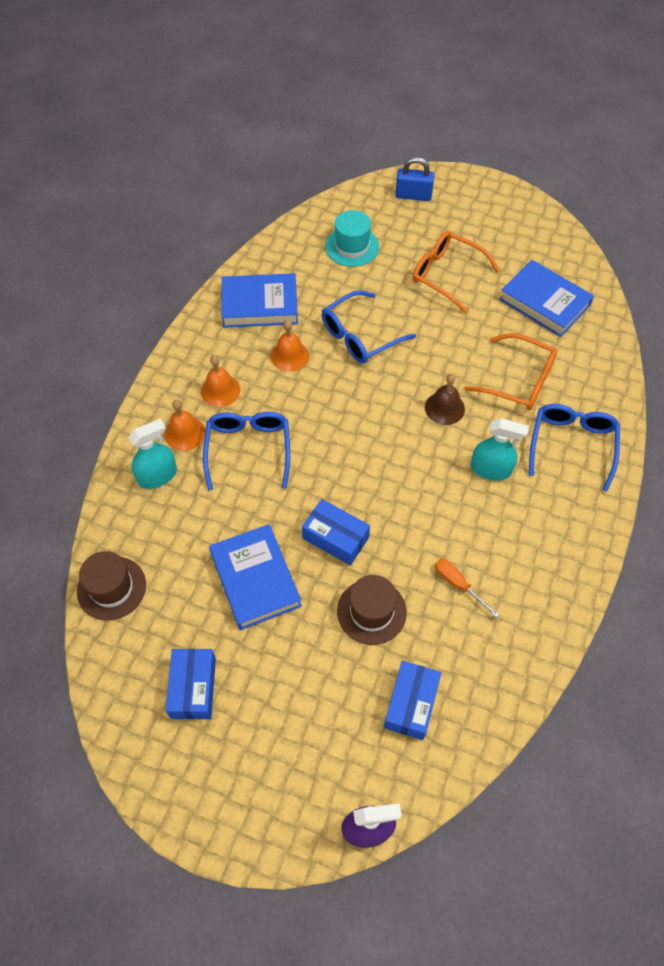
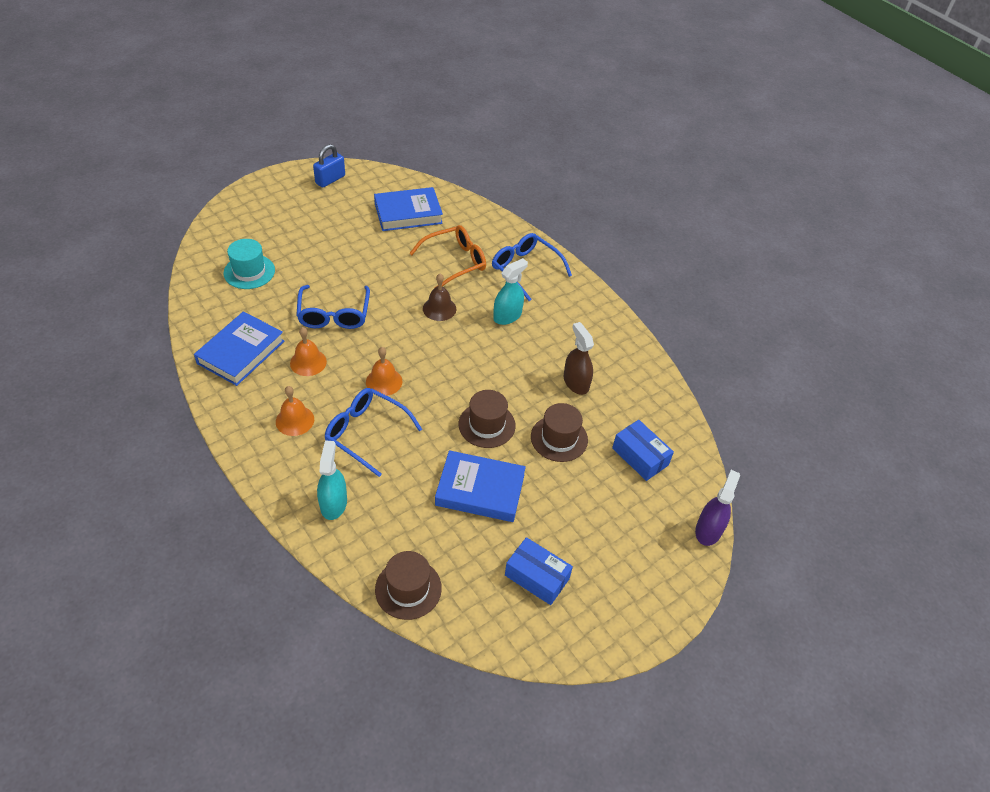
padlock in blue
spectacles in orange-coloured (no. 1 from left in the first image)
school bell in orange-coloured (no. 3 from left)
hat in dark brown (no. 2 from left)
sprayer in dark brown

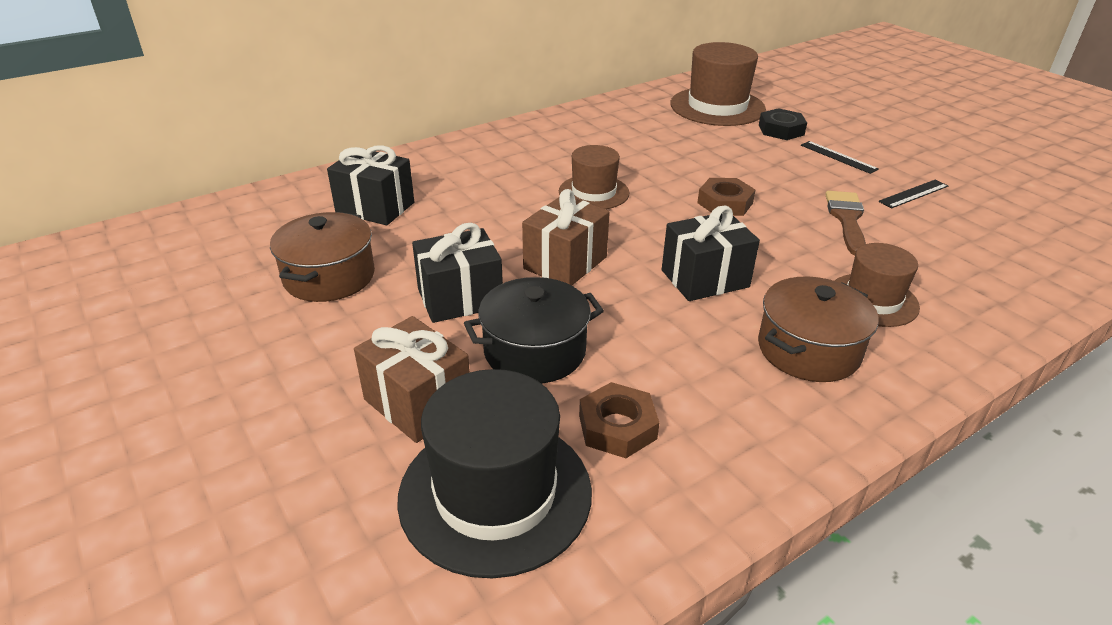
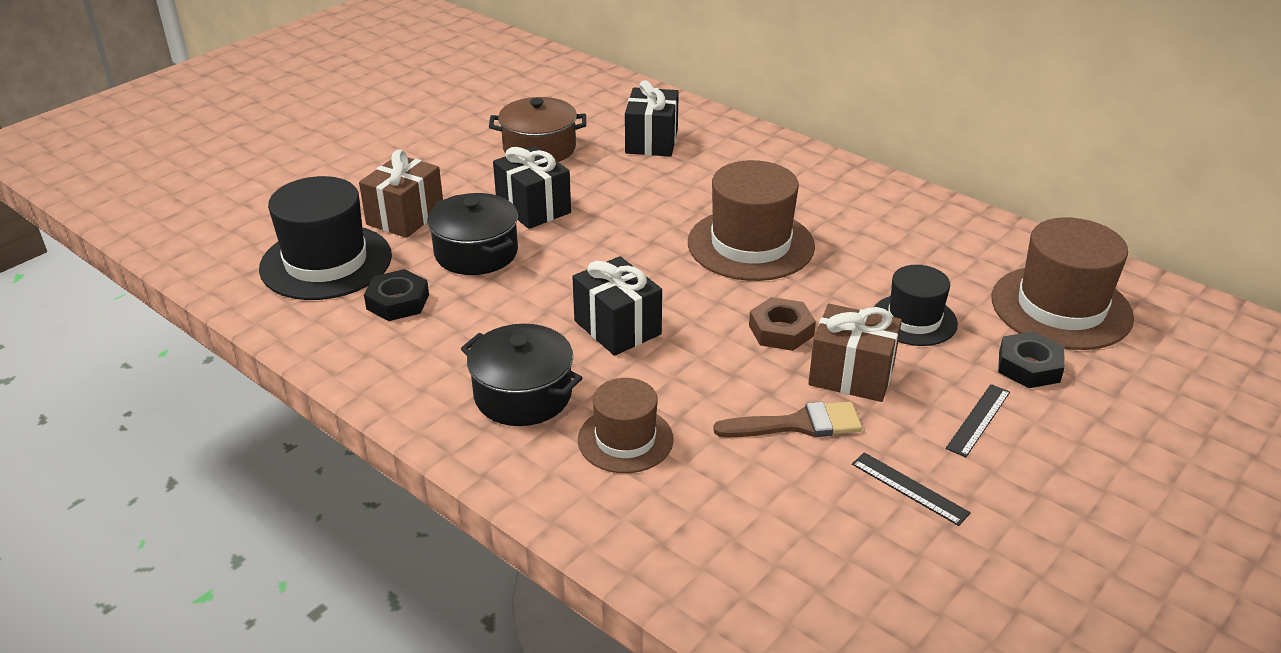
hat in dark brown (no. 2 from left)
gift in dark brown (no. 2 from left)
cooking pot in ebony (no. 2 from left)
hexagon nut in ebony (no. 1 from left)
hat in ebony (no. 2 from left)

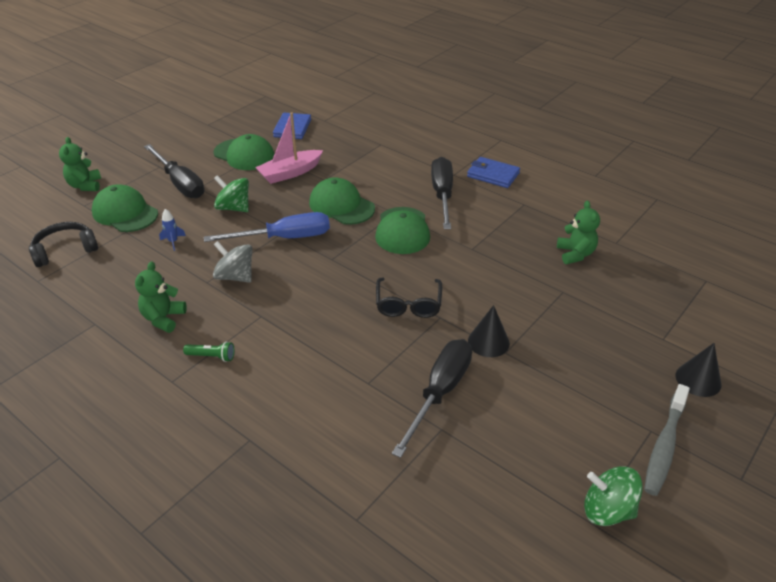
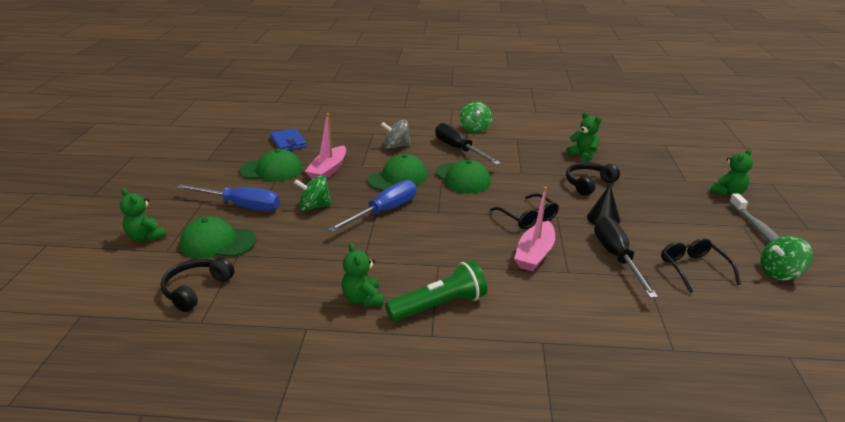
screwdriver in blue (no. 1 from left)
spinning top in leaf-green (no. 2 from left)
cap in leaf-green (no. 3 from left)
toy rocket in blue
spinning top in grey
pocket torch in leaf-green
stuffed bear in leaf-green (no. 4 from left)
over-ear headphones in ebony (no. 2 from left)
boat in rose-pink (no. 2 from left)
spectacles in ebony (no. 2 from left)

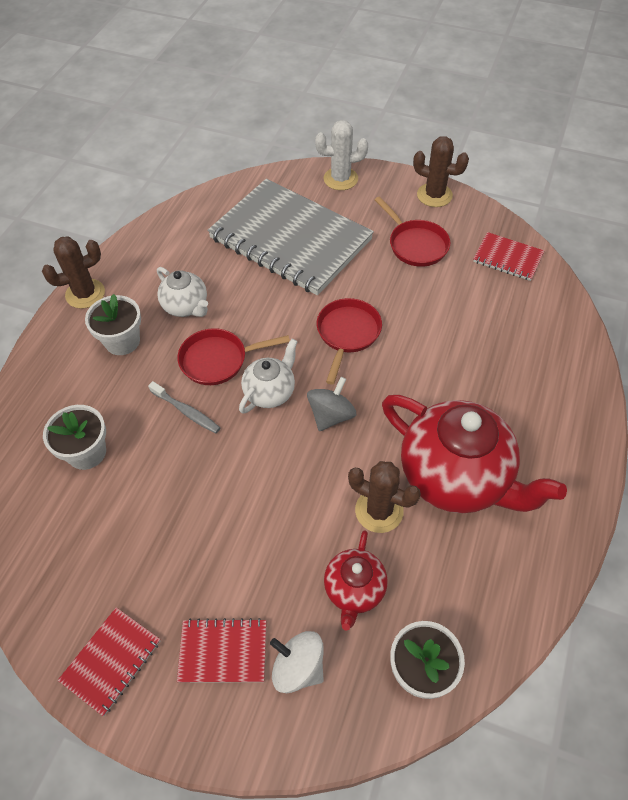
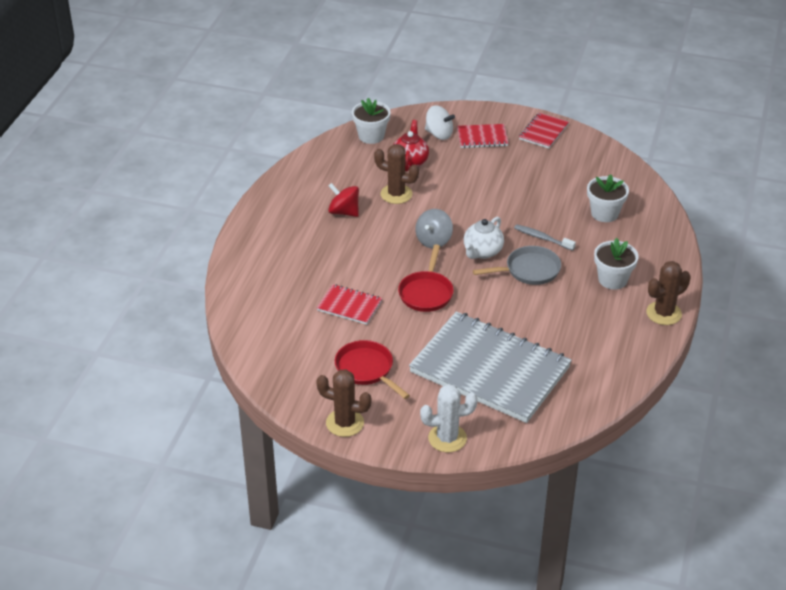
notepad in red (no. 1 from left)
tea pot in snow-white (no. 1 from left in the first image)
frying pan in grey
spinning top in red

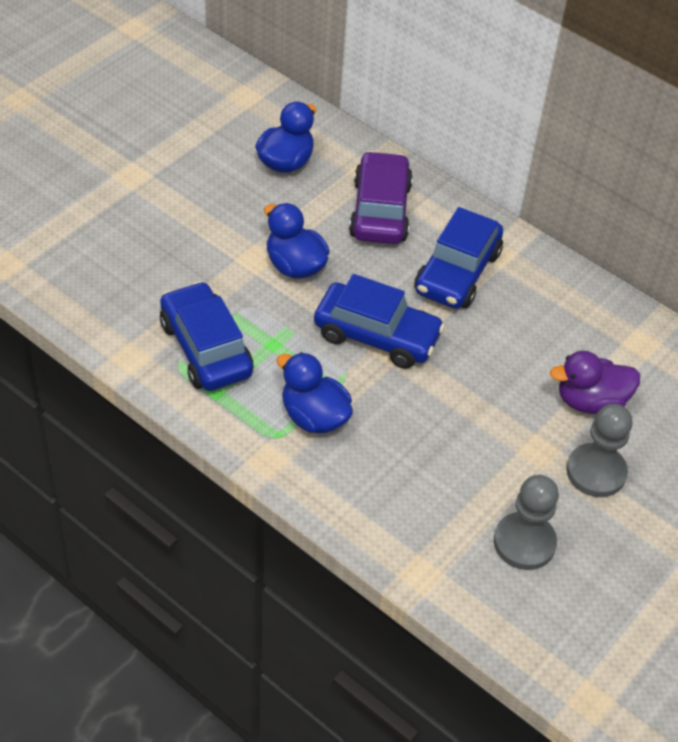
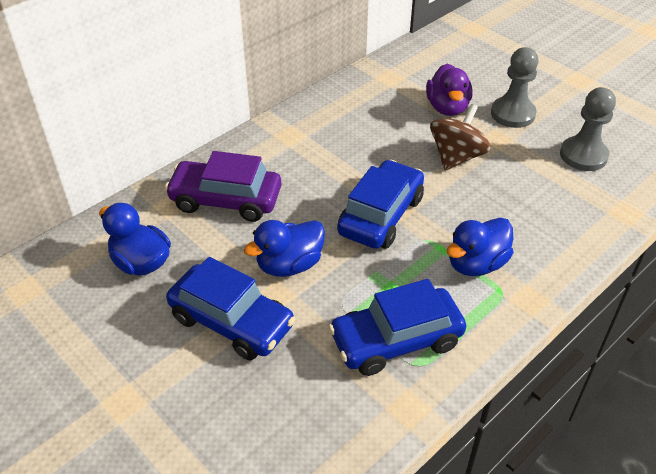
toy car in blue (no. 1 from left)
spinning top in dark brown

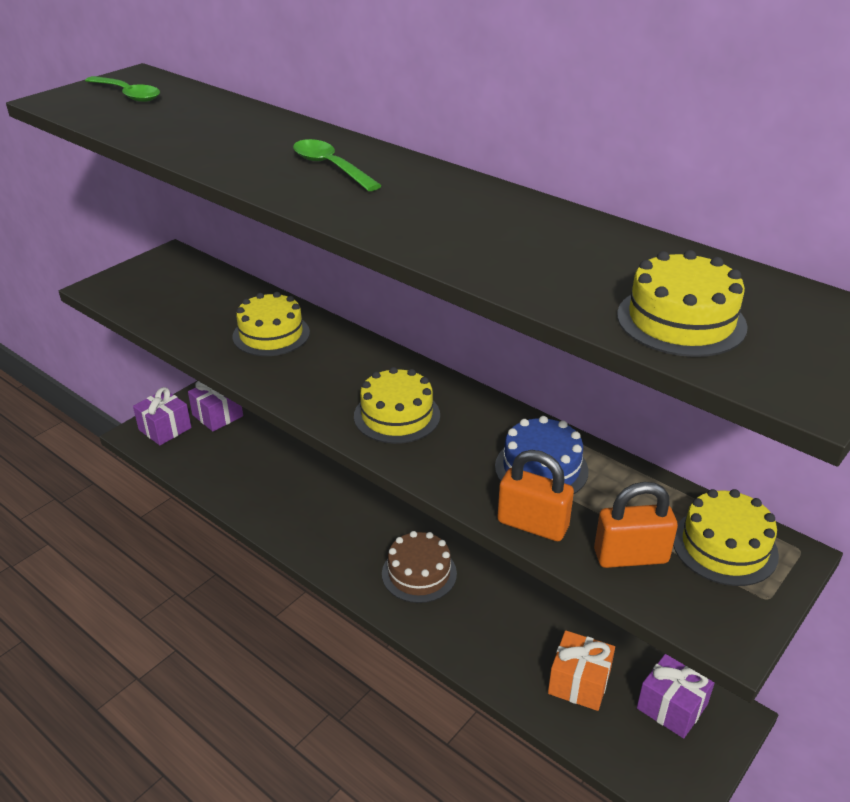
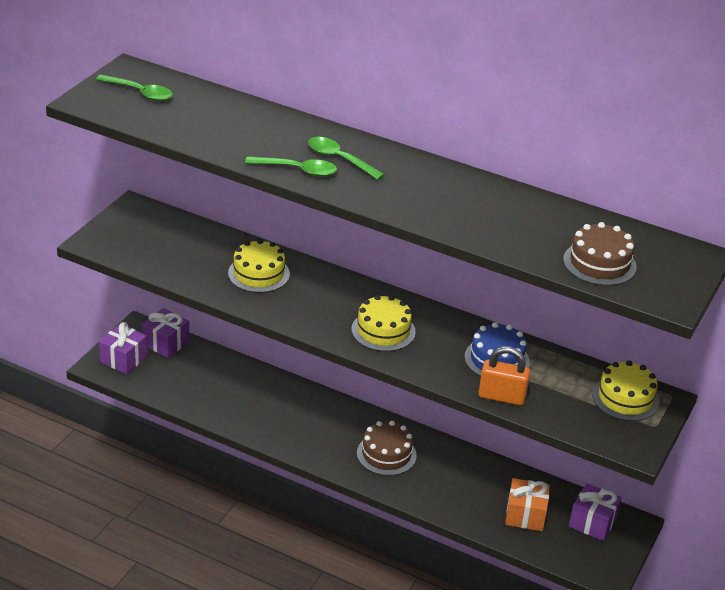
gateau in dark brown (no. 2 from left)
padlock in orange-coloured (no. 2 from left in the first image)
tablespoon in leaf-green (no. 2 from left)

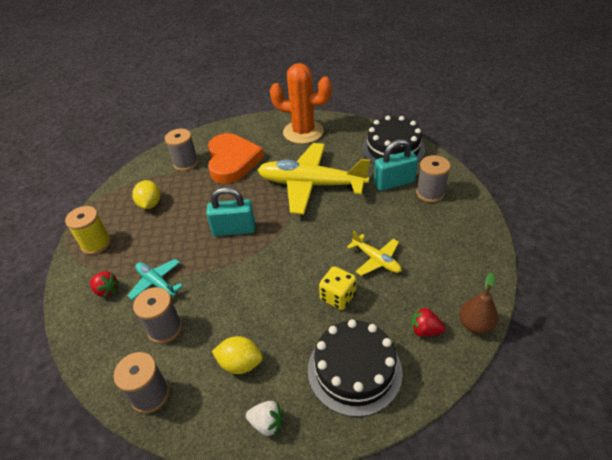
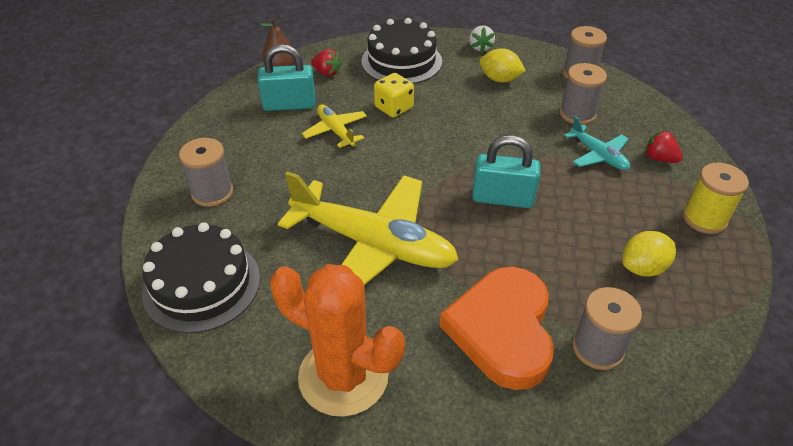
padlock in aqua (no. 1 from left)
citrus fruit in golden (no. 2 from left)
toy strawberry in snow-white

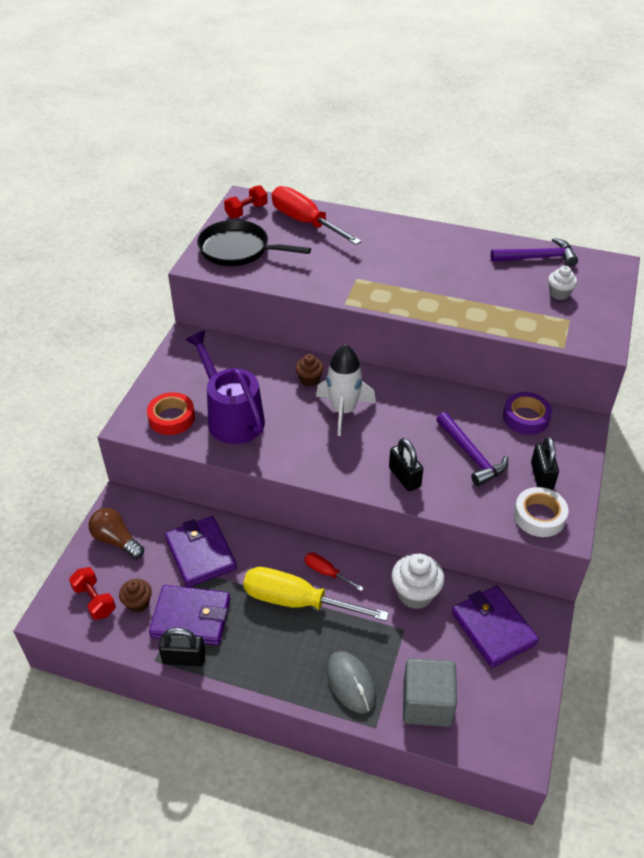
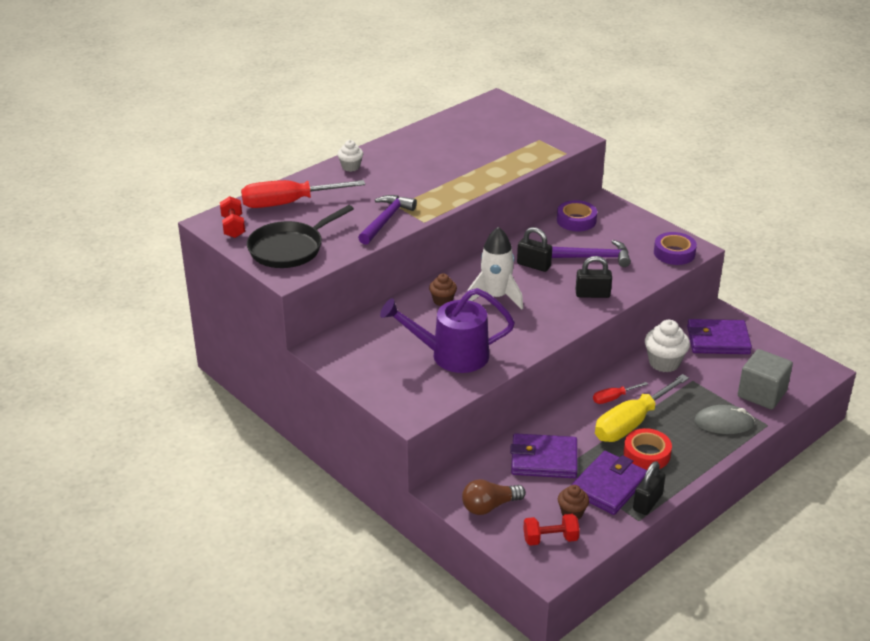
claw hammer in purple (no. 1 from left)
cupcake in snow-white (no. 1 from left)
roll of tape in red
padlock in ebony (no. 1 from left)
roll of tape in purple (no. 2 from left)

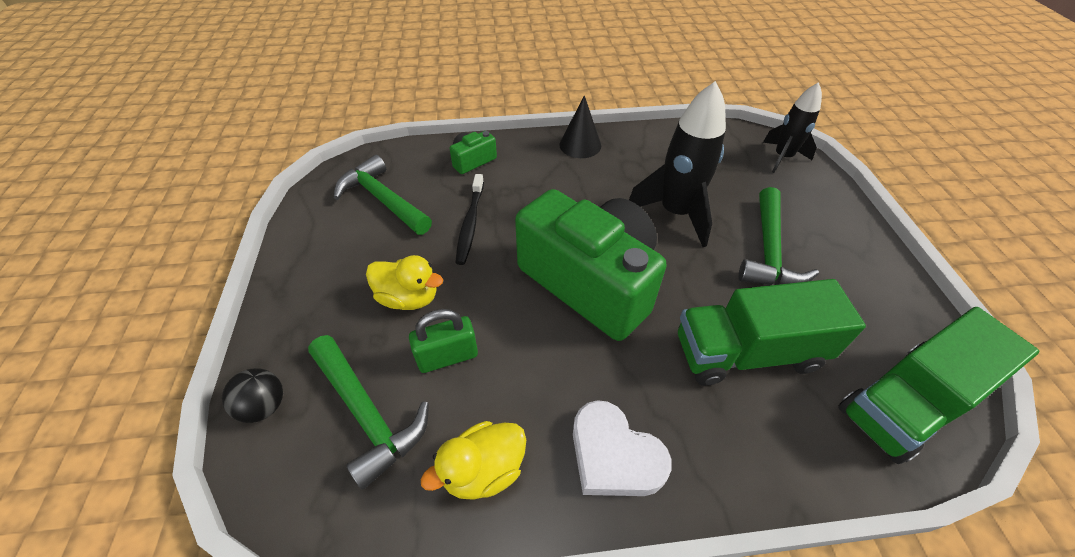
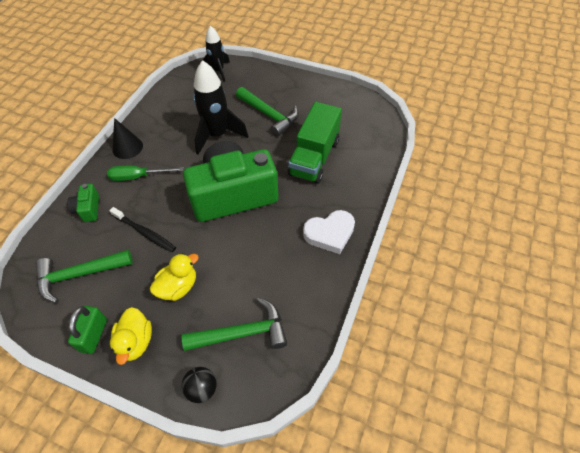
lorry in leaf-green (no. 2 from left in the first image)
padlock in leaf-green
rubber duck in golden (no. 1 from left)
screwdriver in leaf-green

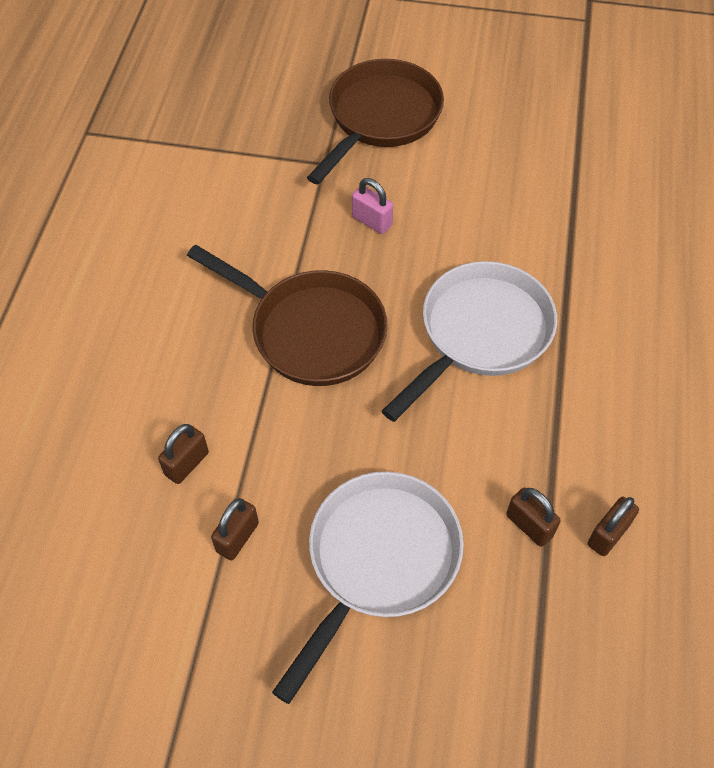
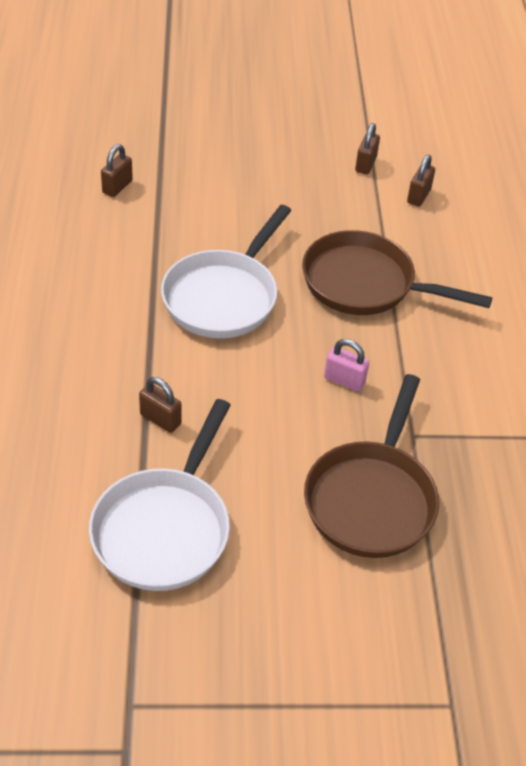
frying pan in snow-white (no. 1 from left)
padlock in dark brown (no. 2 from left)

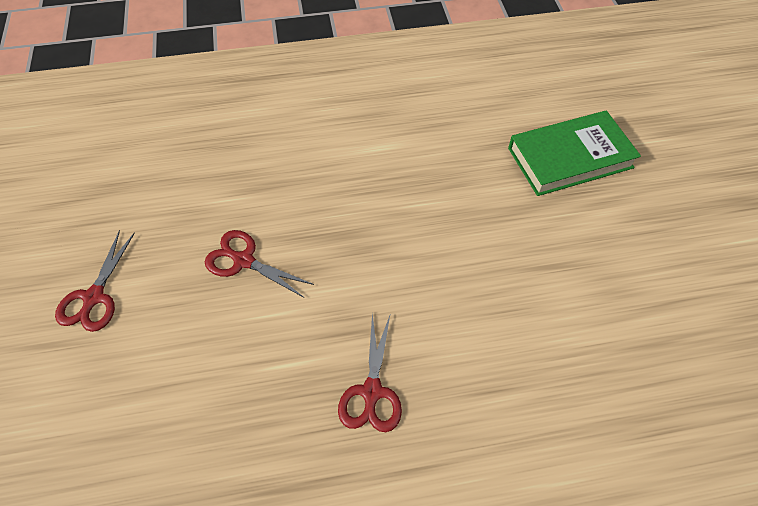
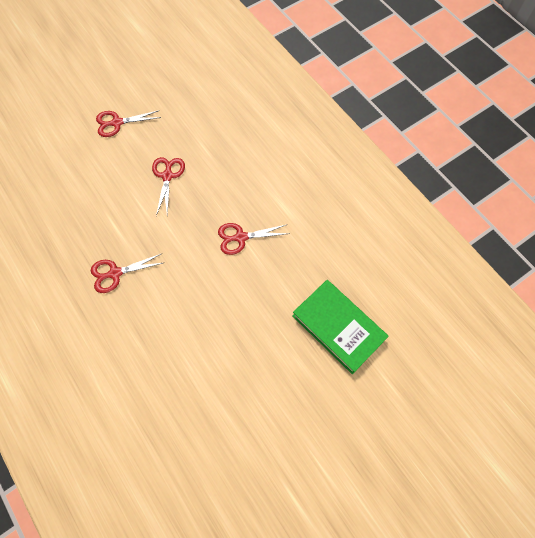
pair of scissors in red (no. 4 from left)

